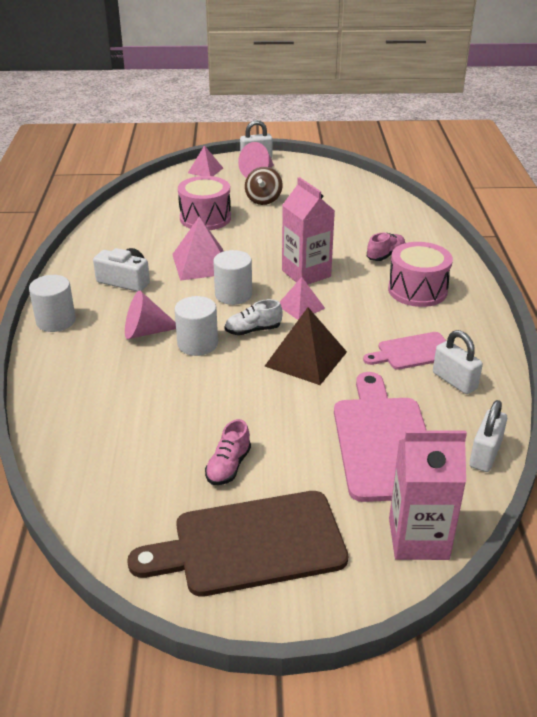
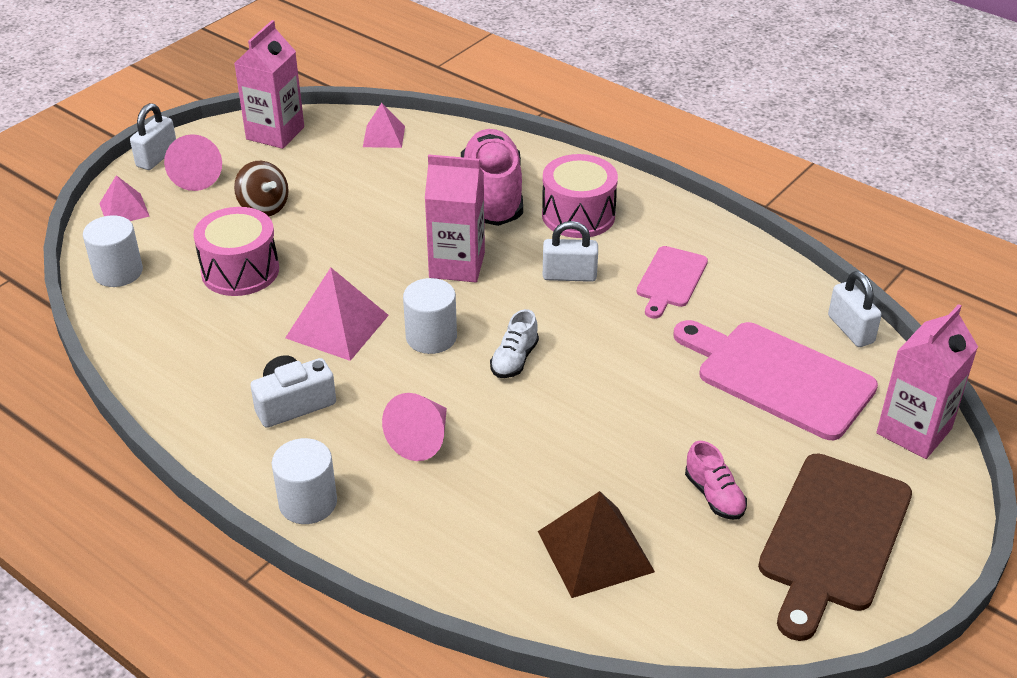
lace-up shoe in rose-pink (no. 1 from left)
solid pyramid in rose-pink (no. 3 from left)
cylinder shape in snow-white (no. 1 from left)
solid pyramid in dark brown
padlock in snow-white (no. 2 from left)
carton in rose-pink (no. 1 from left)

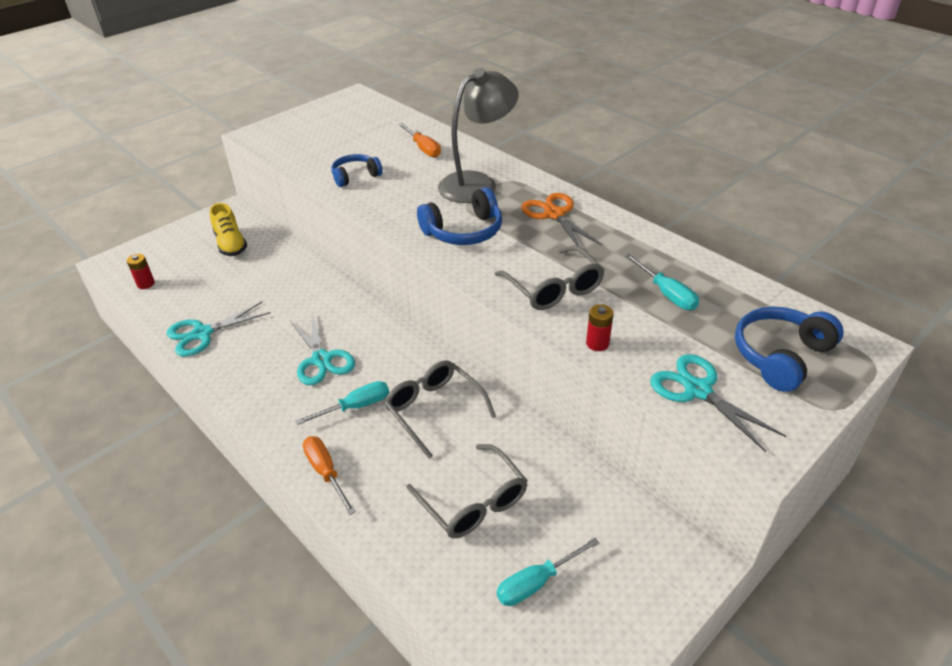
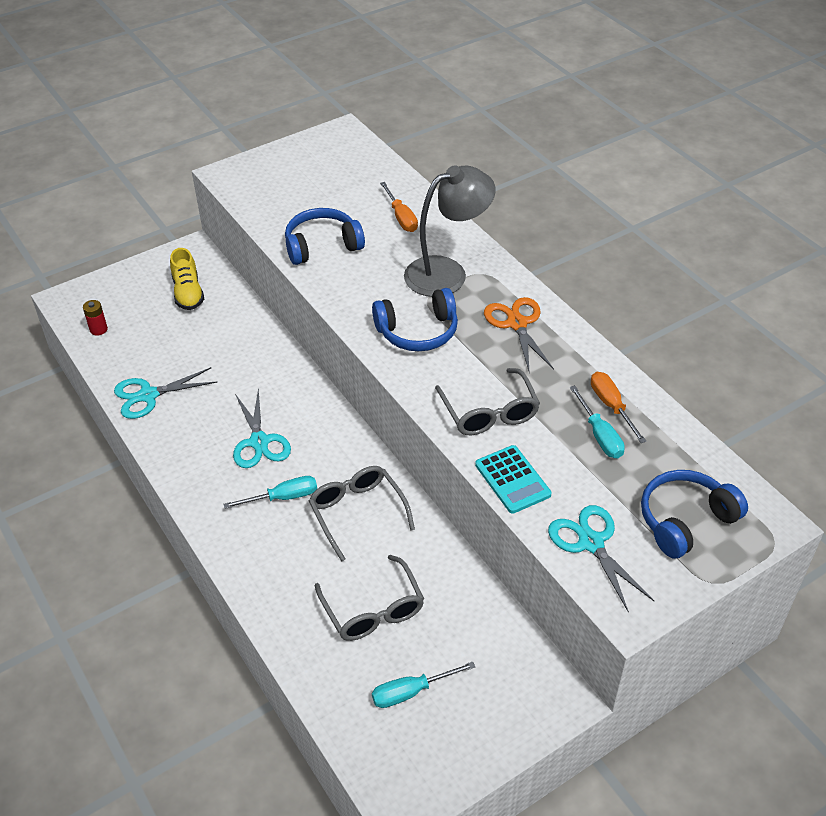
over-ear headphones in blue (no. 1 from left)
adding machine in aqua
screwdriver in orange-coloured (no. 2 from left)

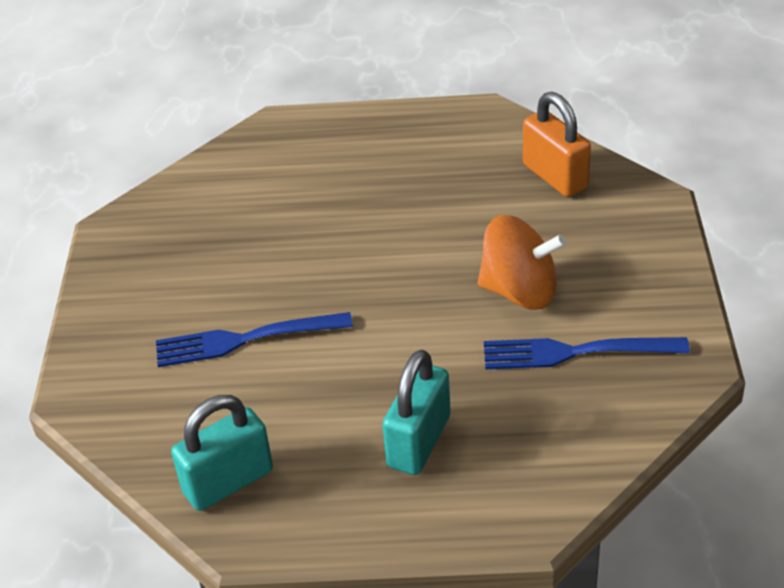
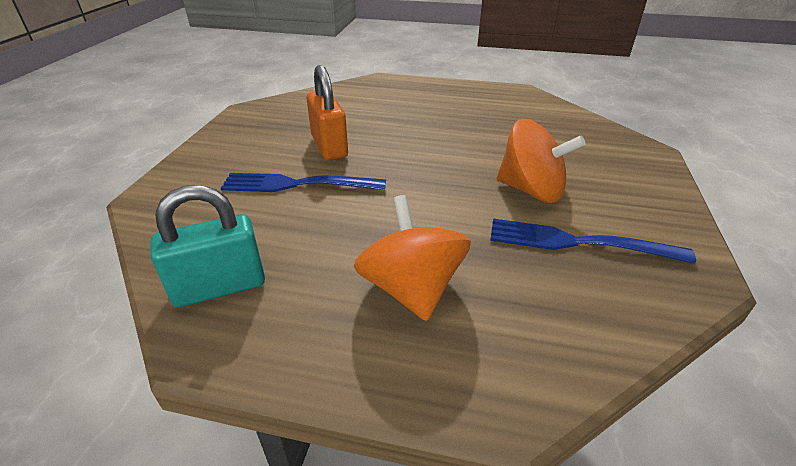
padlock in orange-coloured
spinning top in orange-coloured (no. 1 from left)

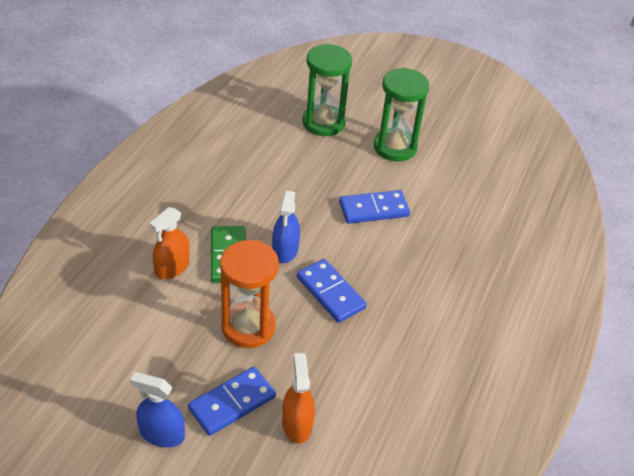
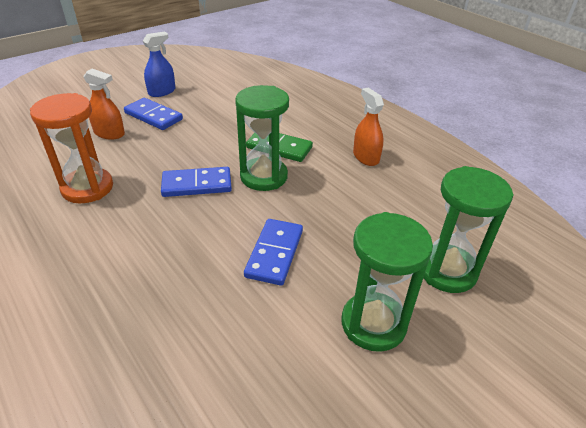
sand timer in leaf-green (no. 1 from left)
sprayer in orange-coloured (no. 2 from left)
sand timer in orange-coloured
domino tile in blue (no. 1 from left)

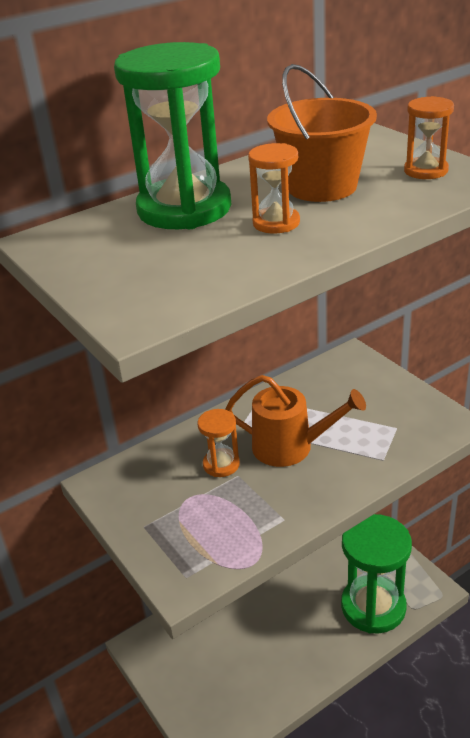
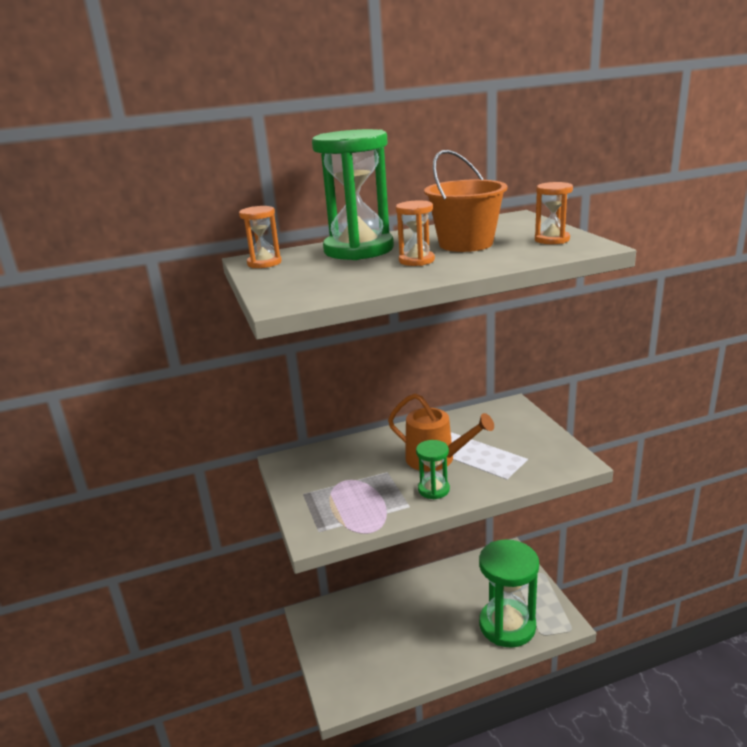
sand timer in orange-coloured (no. 1 from left)
sand timer in leaf-green (no. 2 from left)

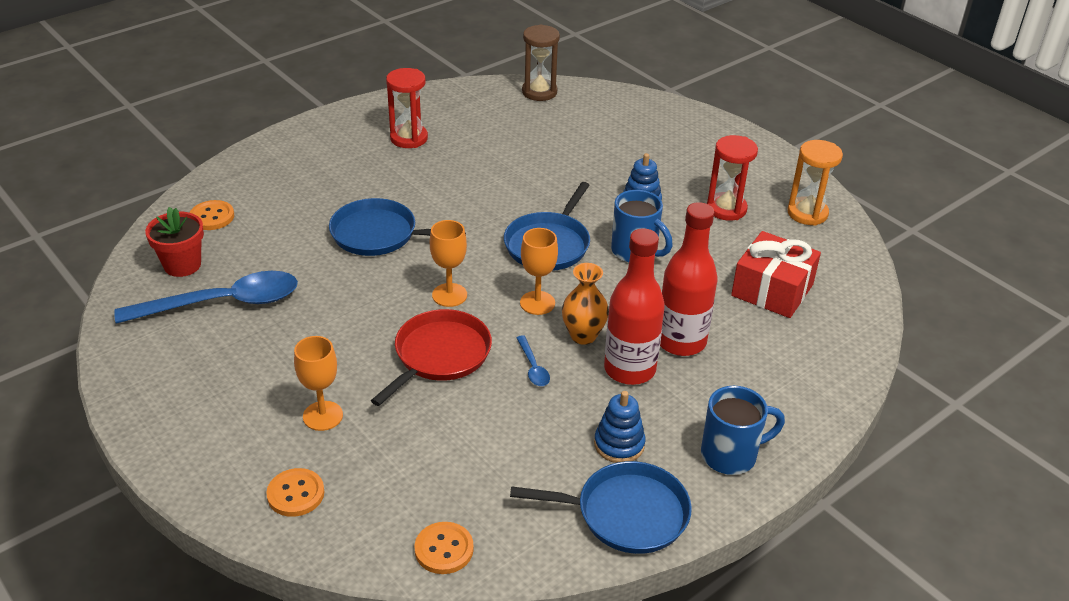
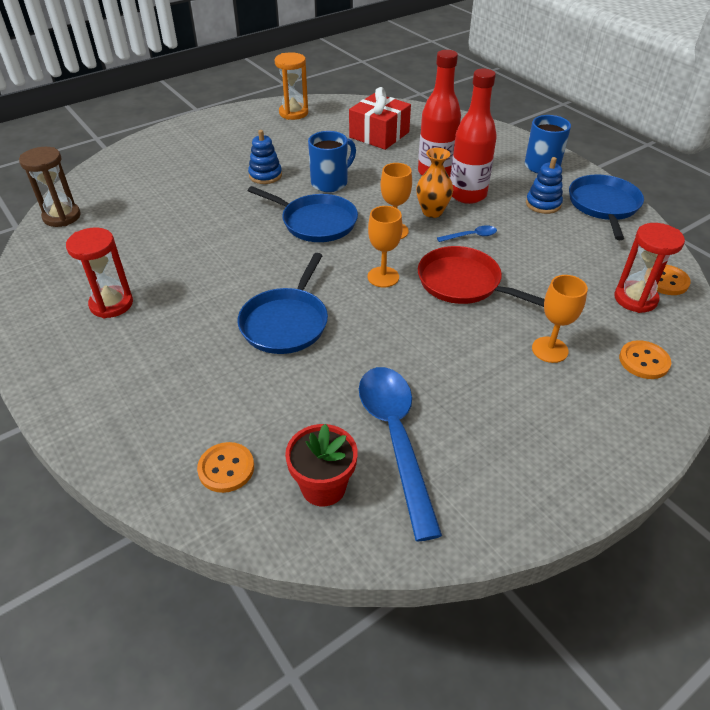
sand timer in red (no. 2 from left)

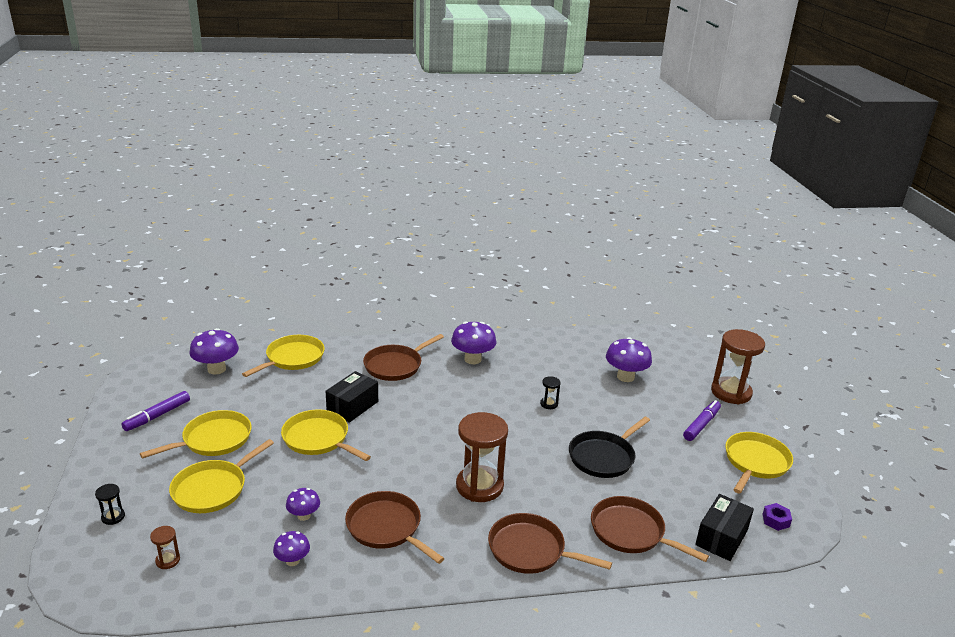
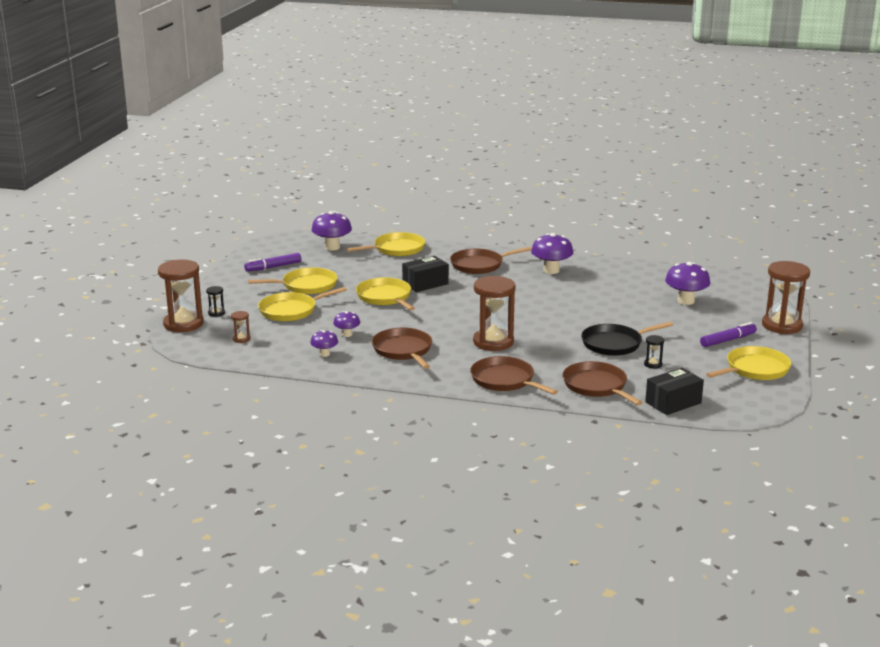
sand timer in ebony (no. 2 from left)
hexagon nut in purple
sand timer in dark brown (no. 1 from left)

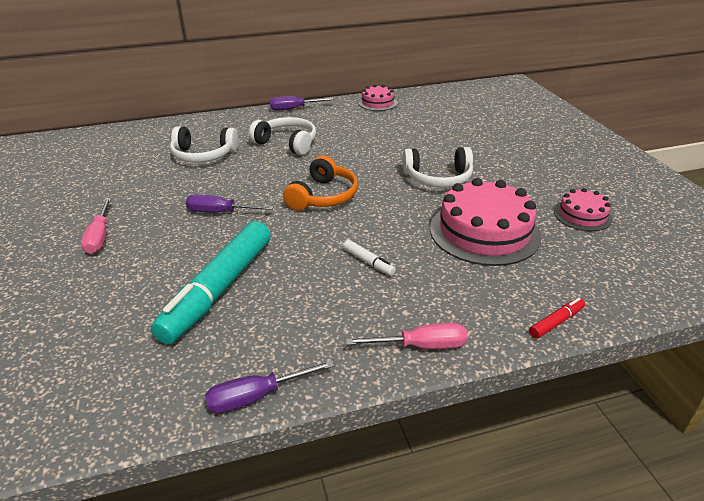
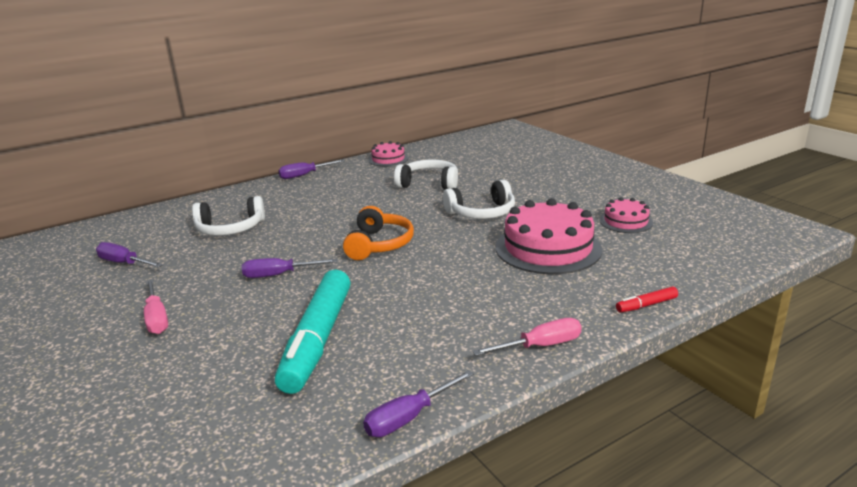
over-ear headphones in snow-white (no. 2 from left)
marker pen in snow-white
marker pen in red
screwdriver in purple (no. 1 from left)

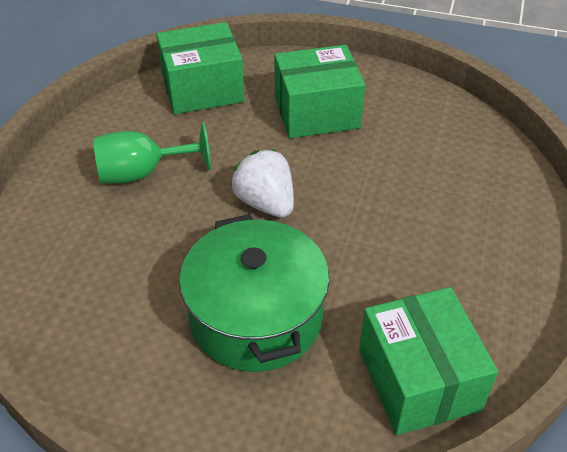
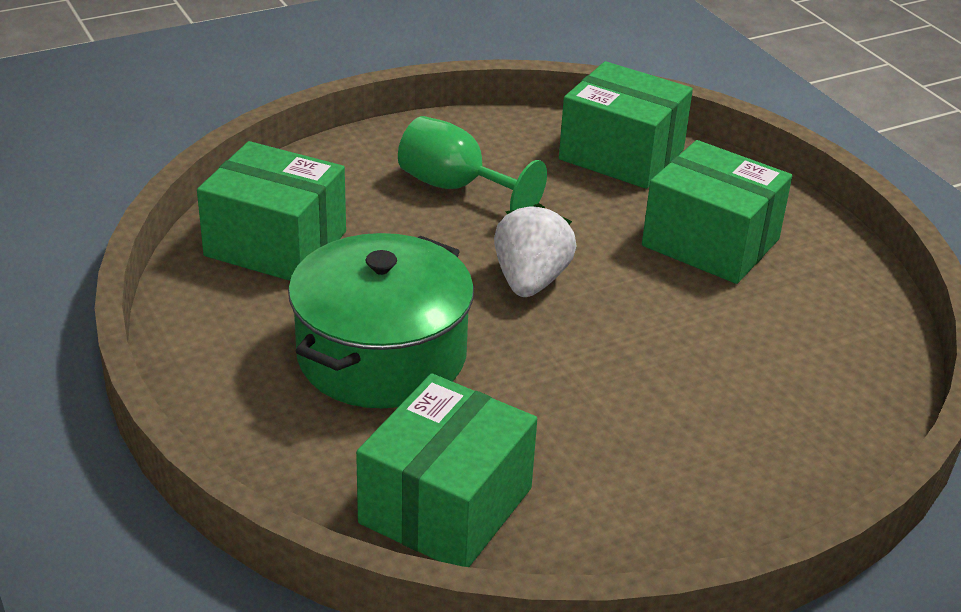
parcel in leaf-green (no. 1 from left)

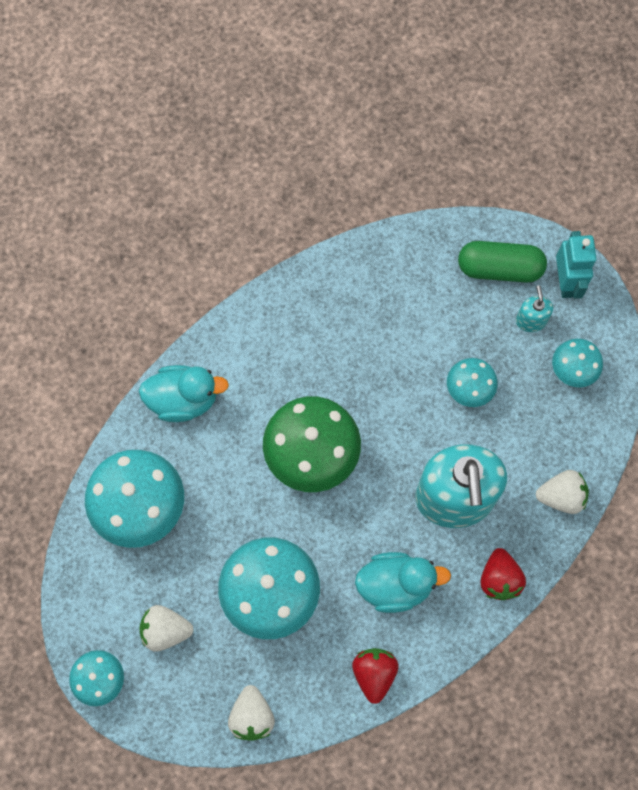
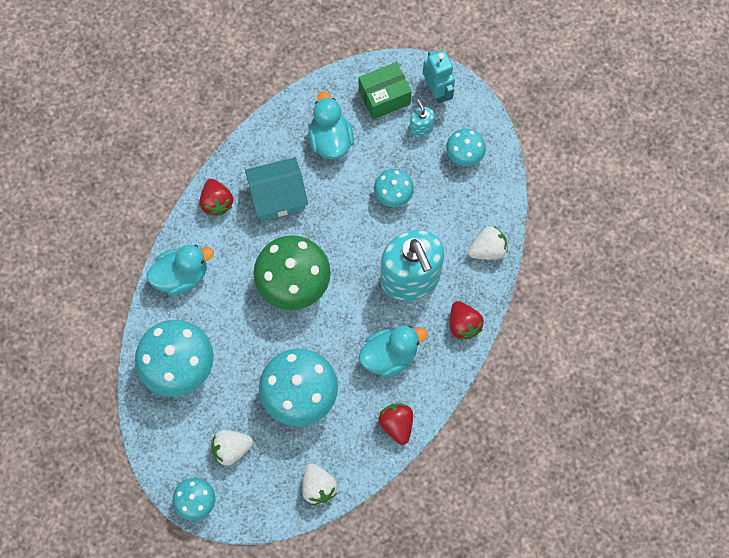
parcel in leaf-green
rubber duck in aqua (no. 2 from left)
house in aqua
toy strawberry in red (no. 1 from left)

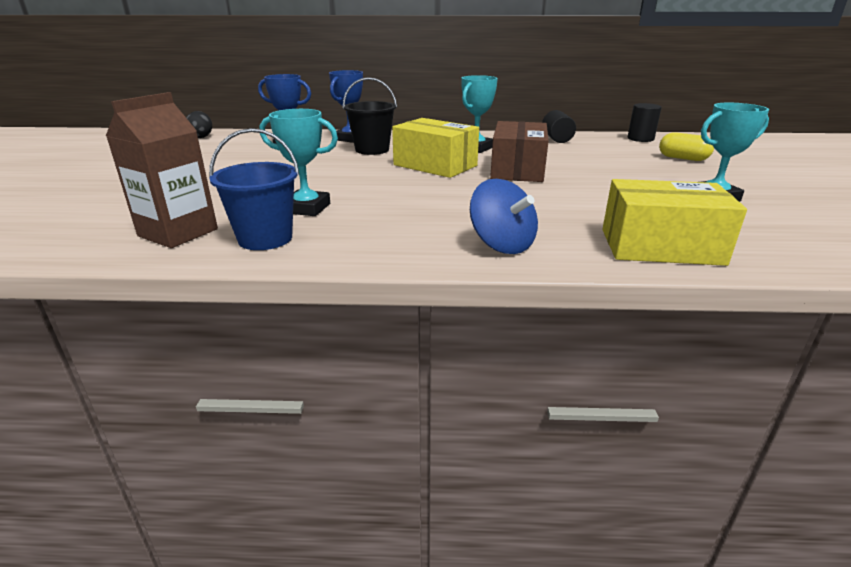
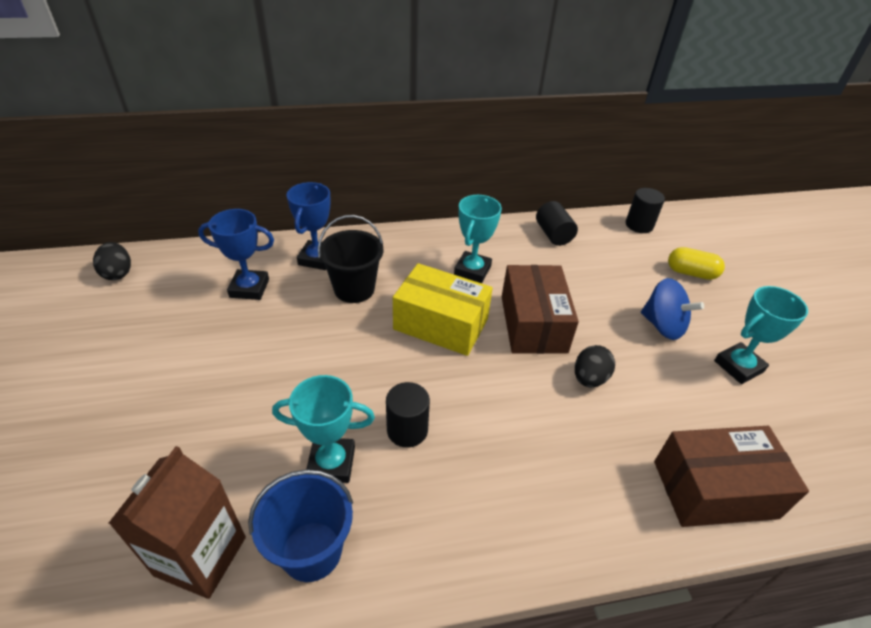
spinning top in blue
parcel in dark brown (no. 2 from left)
toy egg in ebony (no. 2 from left)
cylinder shape in ebony (no. 1 from left)

